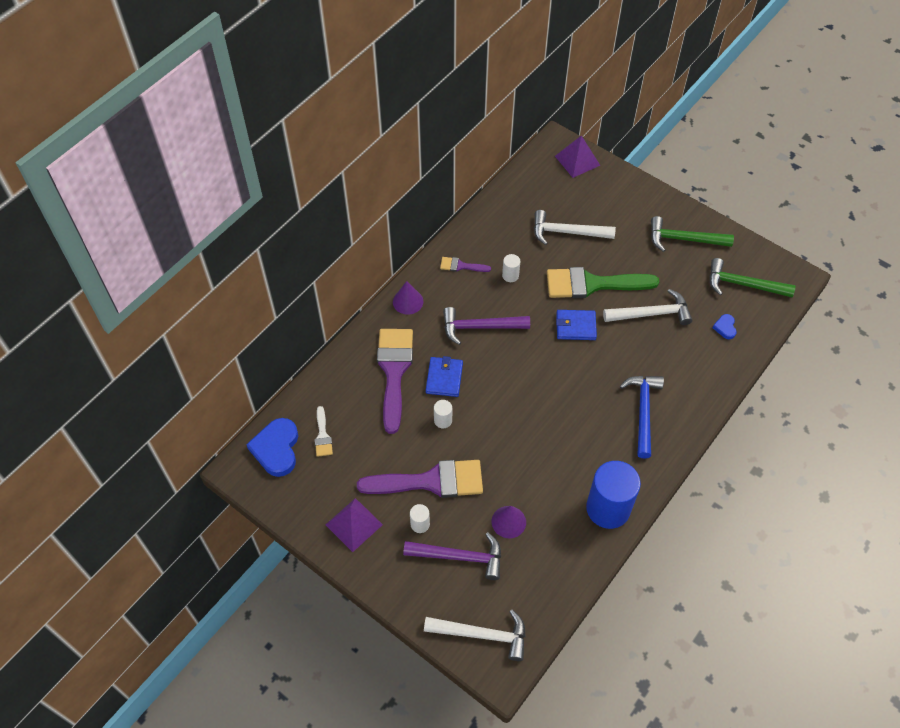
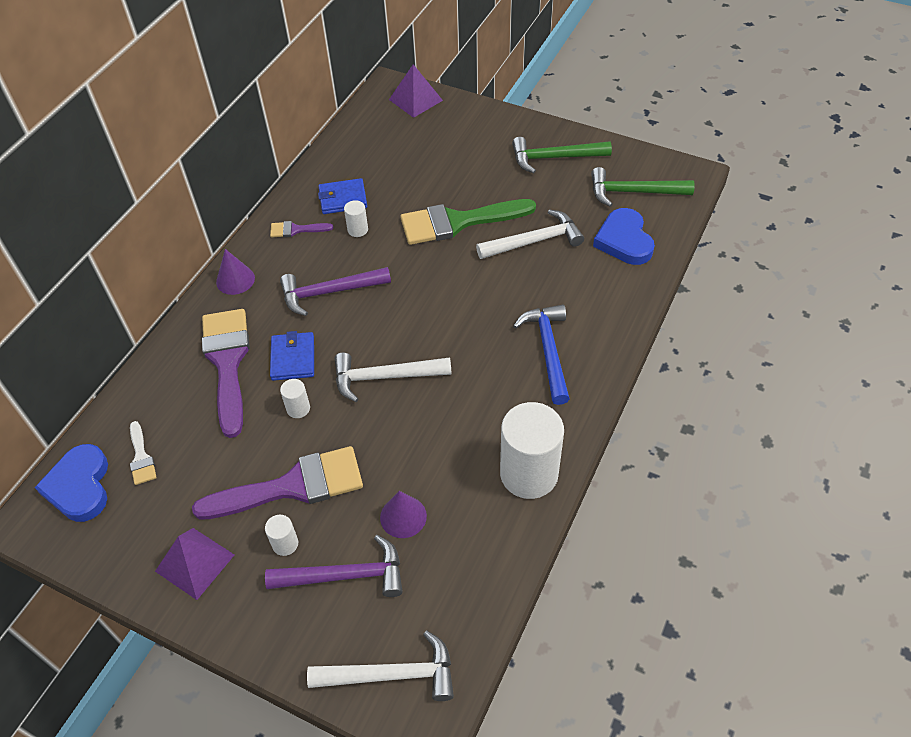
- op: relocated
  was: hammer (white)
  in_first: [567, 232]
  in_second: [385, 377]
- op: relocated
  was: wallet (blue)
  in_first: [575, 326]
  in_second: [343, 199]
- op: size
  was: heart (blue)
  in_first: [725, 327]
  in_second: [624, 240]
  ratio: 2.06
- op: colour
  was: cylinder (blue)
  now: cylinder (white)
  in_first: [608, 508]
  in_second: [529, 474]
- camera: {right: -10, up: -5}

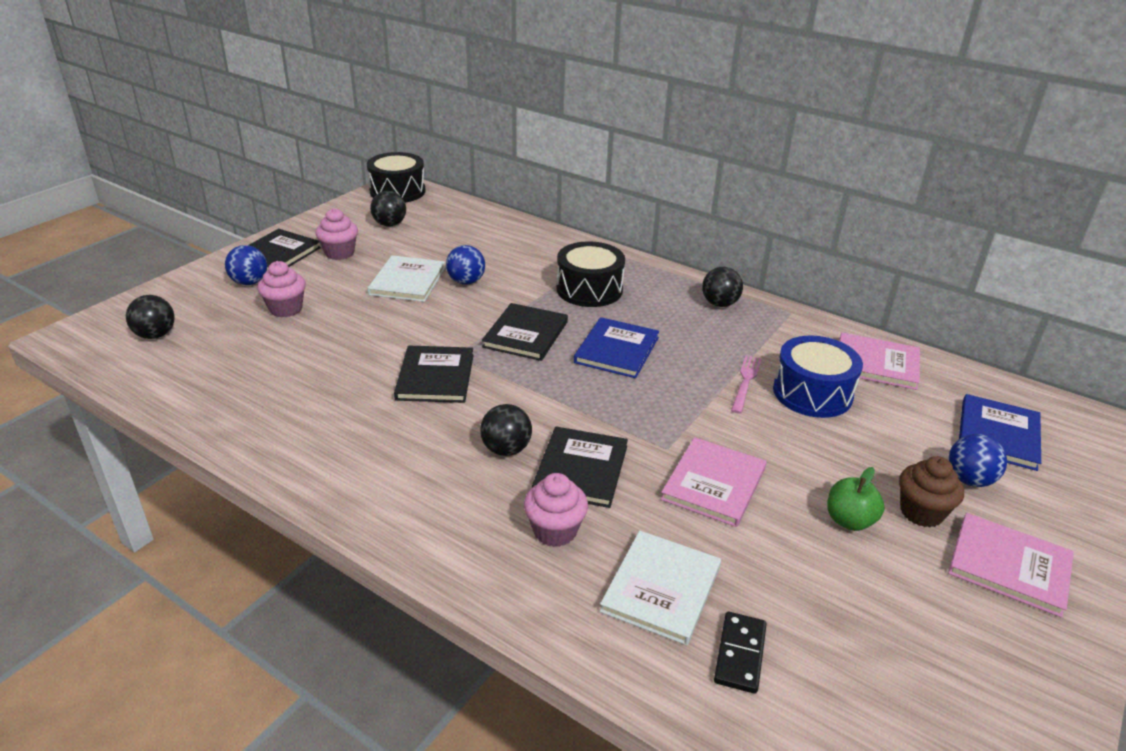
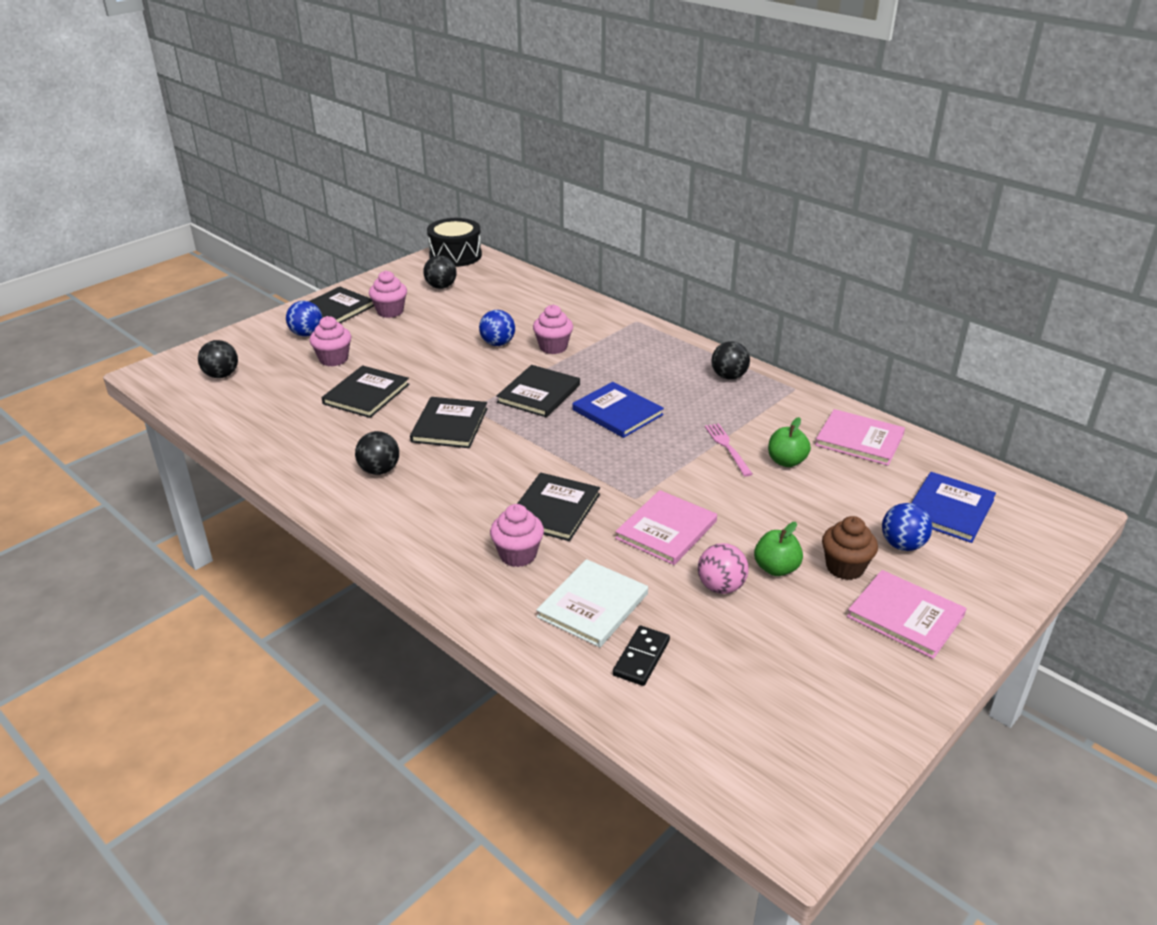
- op: missing
  was: drum (black)
  in_first: [589, 289]
- op: missing
  was: book (white)
  in_first: [407, 281]
- op: spun
  was: book (blue)
  in_first: [616, 350]
  in_second: [617, 412]
  clockwise: -75
- op: exchanged
  was: drum (blue)
  now: apple (green)
  in_first: [812, 393]
  in_second: [786, 461]
- op: spun
  was: fork (pink)
  in_first: [746, 382]
  in_second: [727, 447]
  clockwise: -45
- op: relocated
  was: ball (black)
  in_first: [506, 449]
  in_second: [379, 470]
- op: appeared
  now: cupcake (pink)
  in_second: [553, 347]
- op: appeared
  now: book (black)
  in_second: [366, 394]
- op: appeared
  now: ball (pink)
  in_second: [721, 587]
- camera: {right: 10, up: 0}

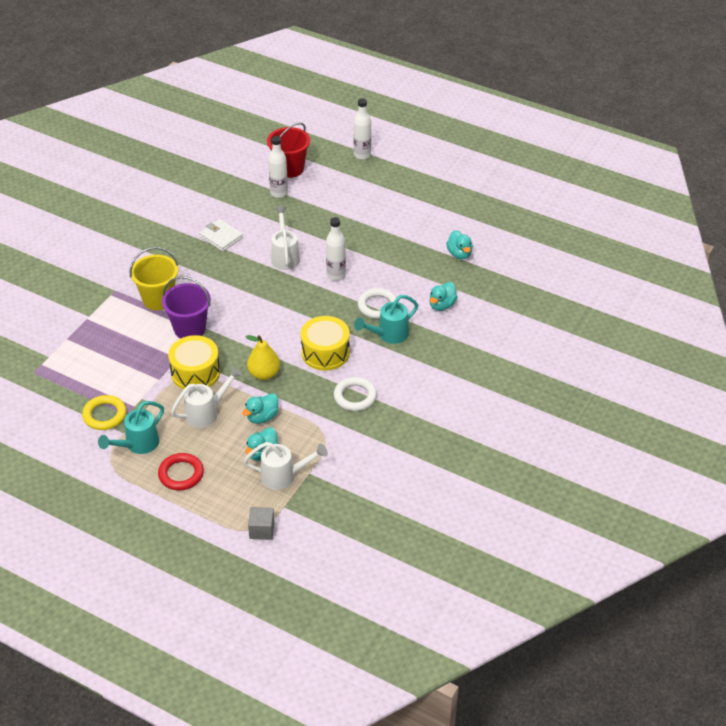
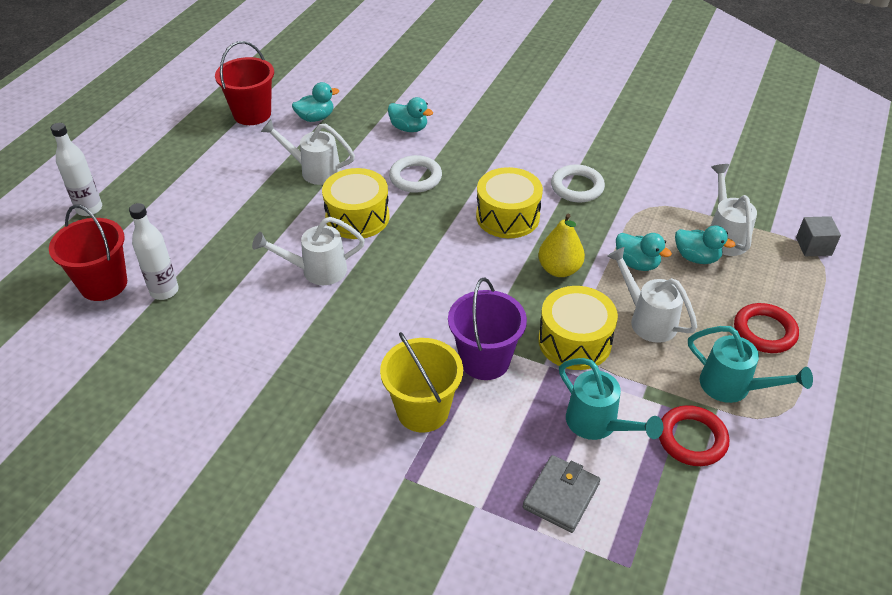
- op: exchanged
  was: bottle (white)
  now: drum (yellow)
  in_first: [336, 275]
  in_second: [357, 217]
- op: missing
  was: wallet (white)
  in_first: [221, 237]
- op: relocated
  was: watering can (turquoise)
  in_first: [388, 335]
  in_second: [598, 424]
- op: colour
  was: ring (yellow)
  now: ring (red)
  in_first: [104, 415]
  in_second: [692, 439]
- op: appeared
  now: bucket (red)
  in_second: [252, 114]
- op: appeared
  now: watering can (white)
  in_second: [314, 171]
- op: appeared
  now: wallet (grey)
  in_second: [561, 495]
- camera: {right: -95, up: 0}

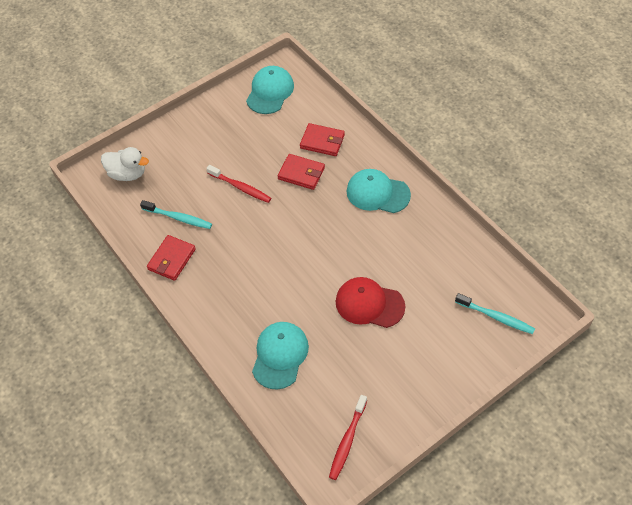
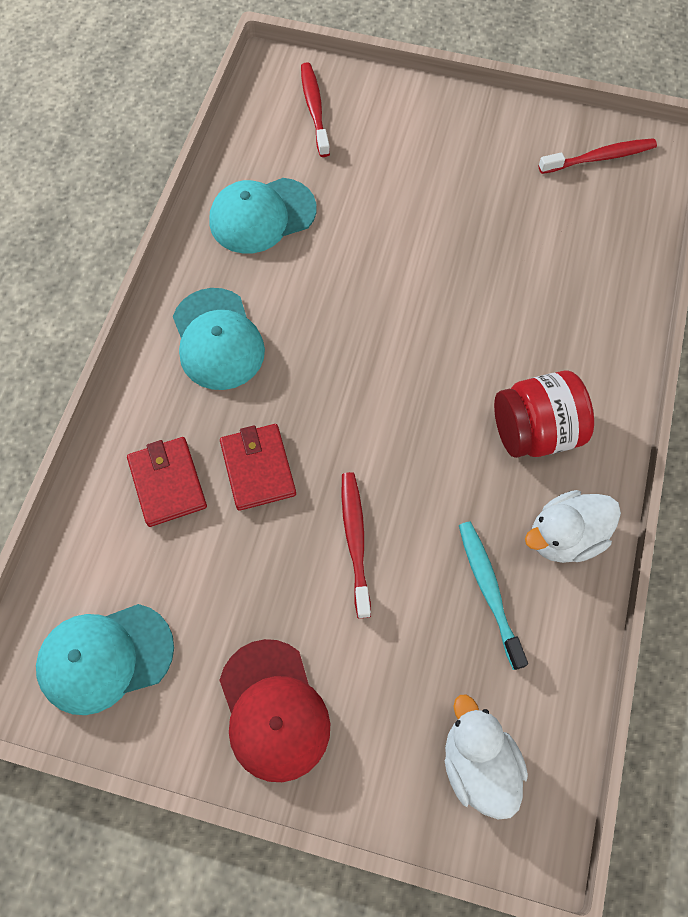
- op: exchanged
  was: wallet (red)
  now: duck (white)
  in_first: [172, 259]
  in_second: [565, 537]
- op: relocated
  was: cap (red)
  in_first: [369, 304]
  in_second: [273, 710]
- op: colour
  was: toothbrush (turquoise)
  now: toothbrush (red)
  in_first: [496, 317]
  in_second: [314, 109]
- op: relocated
  was: cap (turquoise)
  in_first: [280, 355]
  in_second: [262, 216]
- op: appeared
  now: jar (red)
  in_second: [535, 431]
- camera: {right: -130, up: 10}

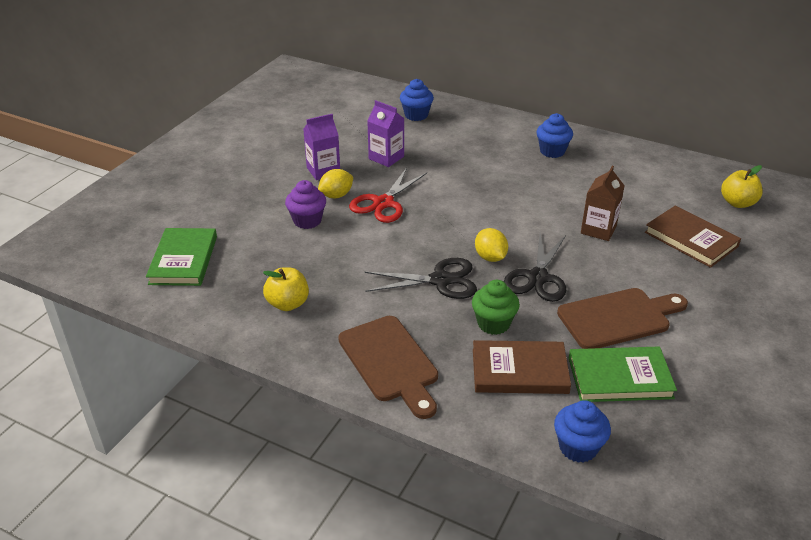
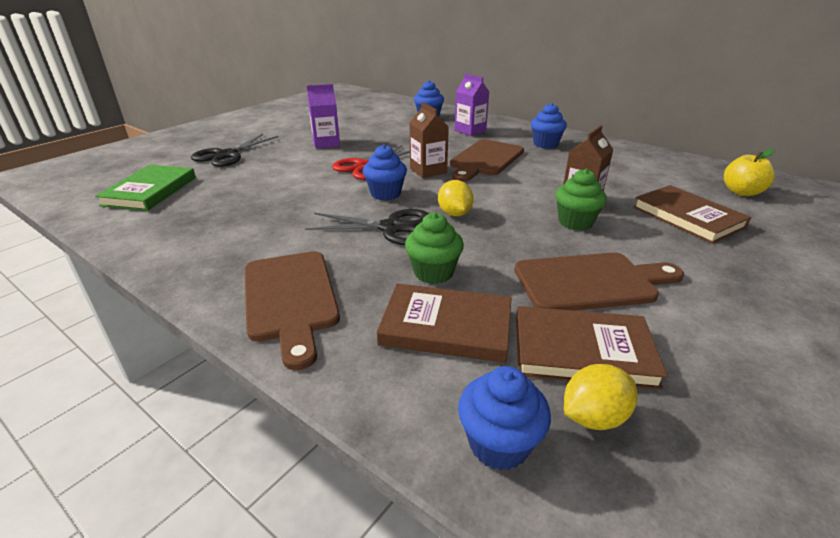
- op: relocated
  was: carton (purple)
  in_first: [386, 158]
  in_second: [470, 131]
- op: relocated
  was: lemon (yellow)
  in_first: [336, 195]
  in_second: [593, 417]
- op: missing
  was: cupcake (purple)
  in_first: [307, 221]
- op: relocated
  was: scissors (black)
  in_first: [537, 277]
  in_second: [226, 155]
- op: missing
  was: apple (yellow)
  in_first: [288, 304]
- op: colour
  was: book (green)
  now: book (brown)
  in_first: [620, 378]
  in_second: [582, 351]
- op: appeared
  now: carton (brown)
  in_second: [428, 171]
- op: appeared
  now: cutting board (brown)
  in_second: [485, 160]
- op: appeared
  now: cupcake (blue)
  in_second: [385, 194]
- op: appeared
  now: cupcake (green)
  in_second: [575, 222]
- camera: {right: 10, up: -5}

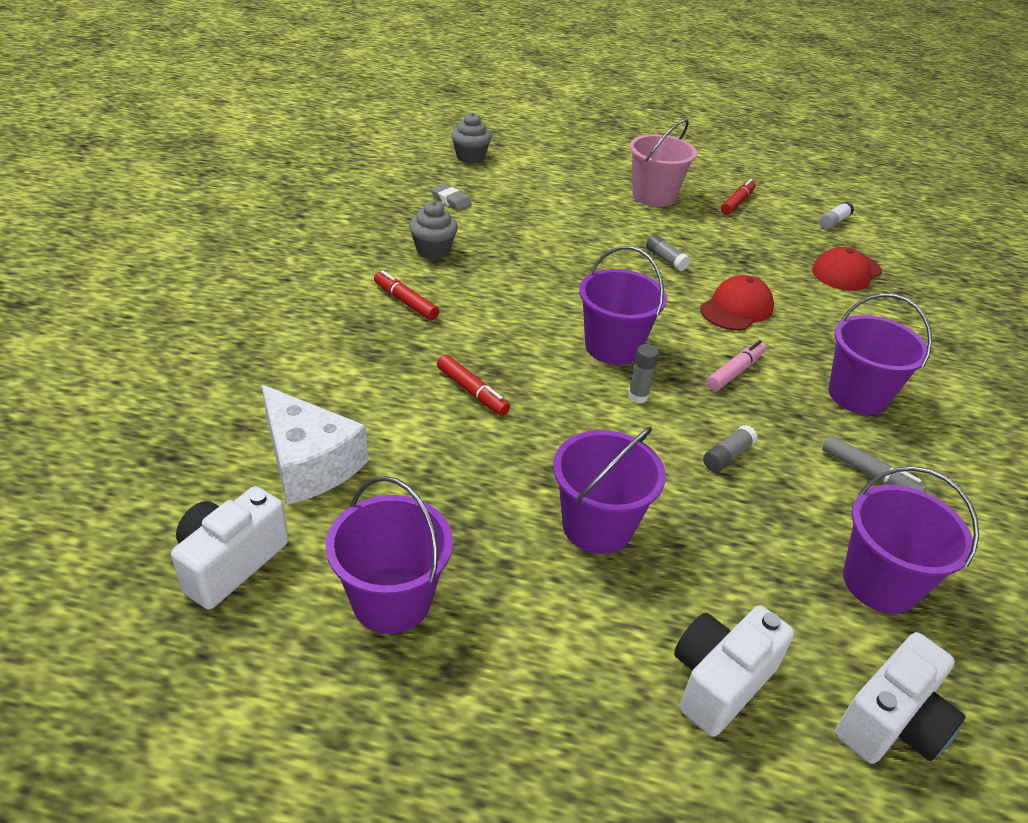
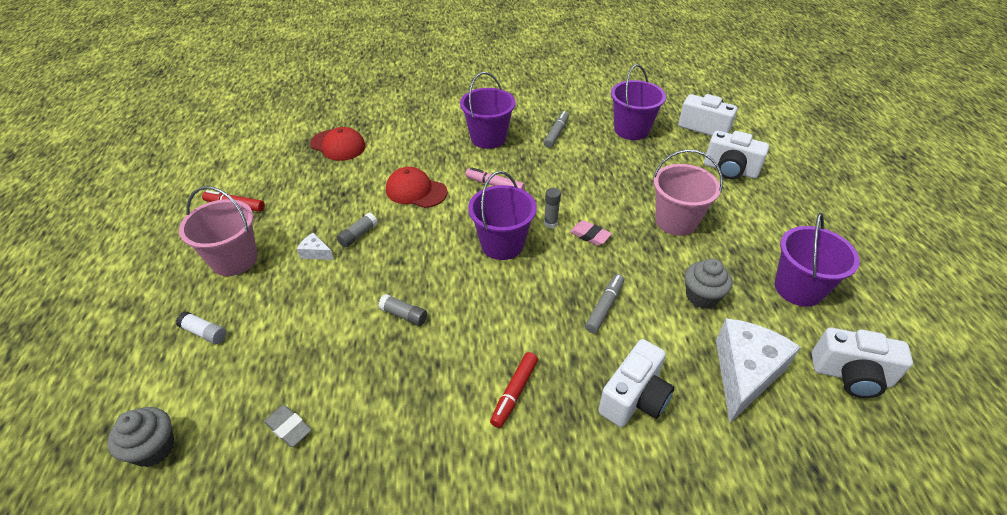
- op: spun
  was: eraser (grey)
  in_first: [450, 200]
  in_second: [288, 428]
  clockwise: -75
- op: relocated
  was: cupcake (grey)
  in_first: [433, 250]
  in_second: [701, 296]
- op: relocated
  was: glue stick (white)
  in_first: [834, 222]
  in_second: [204, 333]
- op: colour
  was: marker (red)
  now: marker (grey)
  in_first: [472, 391]
  in_second: [604, 307]
- op: relocated
  was: glue stick (grey)
  in_first: [727, 456]
  in_second: [404, 315]
- op: colour
  was: bucket (purple)
  now: bucket (pink)
  in_first: [597, 526]
  in_second: [676, 221]
- op: appeared
  now: eraser (pink)
  in_second: [590, 235]
- op: appeared
  now: cheese (white)
  in_second: [316, 253]
- op: appeared
  now: camera (white)
  in_second: [634, 398]
- camera: {right: -105, up: 5}

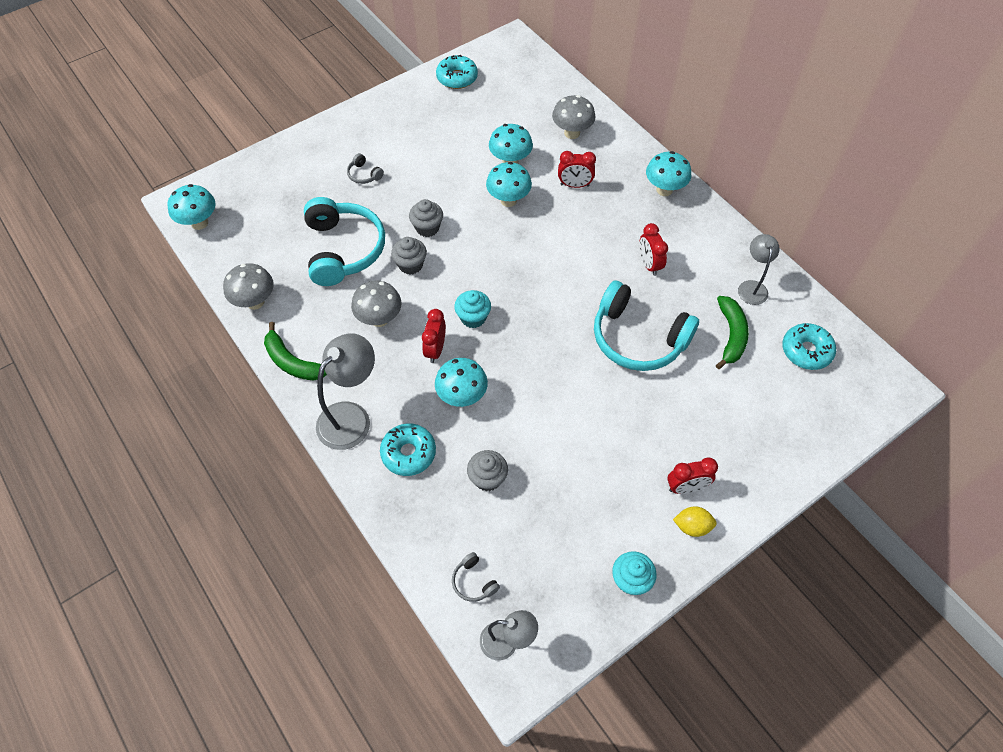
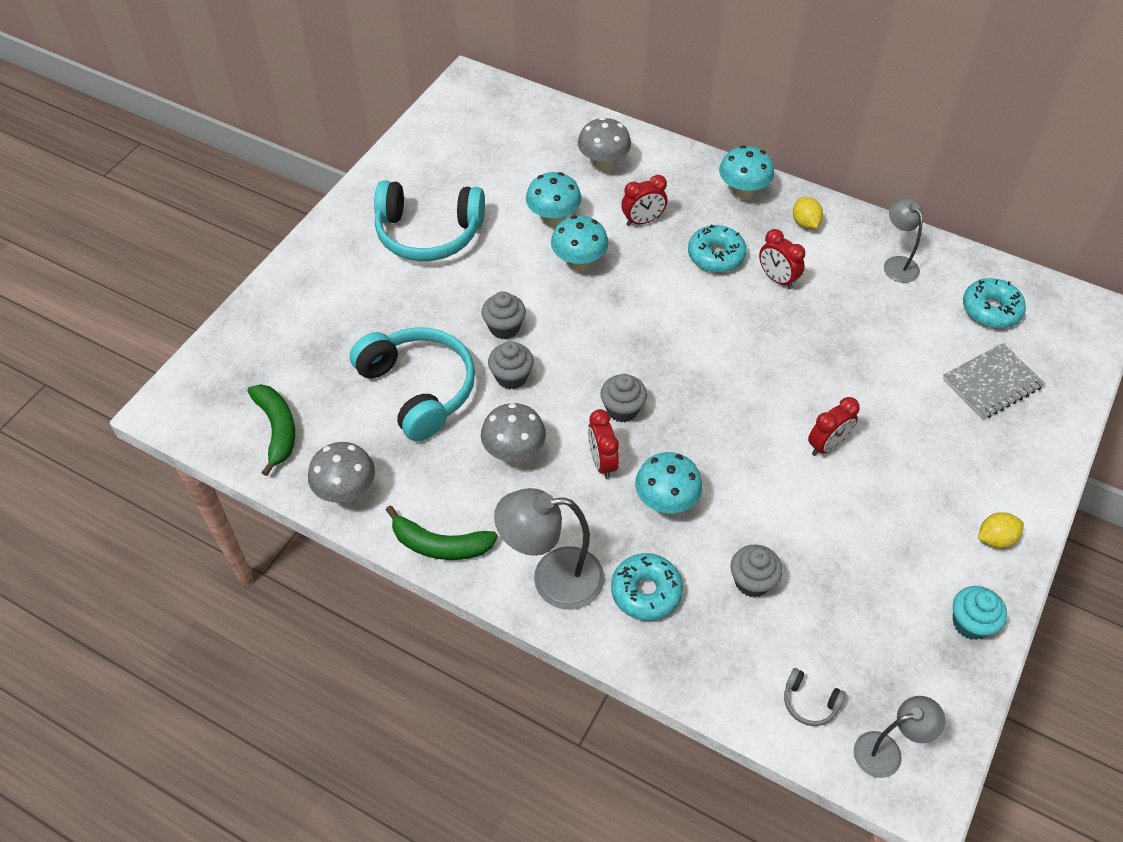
- op: relocated
  was: donut (turquoise)
  in_first: [457, 78]
  in_second: [716, 256]
- op: missing
  was: headphones (grey)
  in_first: [364, 175]
- op: missing
  was: mushroom (turquoise)
  in_first: [199, 223]
- op: relocated
  was: headphones (turquoise)
  in_first: [638, 338]
  in_second: [428, 233]
- op: colour
  was: cupcake (turquoise)
  now: cupcake (grey)
  in_first: [473, 318]
  in_second: [622, 409]
- op: relocated
  was: banana (green)
  in_first: [731, 335]
  in_second: [277, 429]
- op: spun
  was: lamp (grey)
  in_first: [351, 417]
  in_second: [552, 579]
  clockwise: -105
- op: relocated
  was: clock (red)
  in_first: [686, 487]
  in_second: [827, 445]
- op: appeared
  now: lemon (yellow)
  in_second: [805, 223]
- op: appeared
  now: notebook (grey)
  in_second: [992, 383]
- camera: {right: -25, up: -5}

